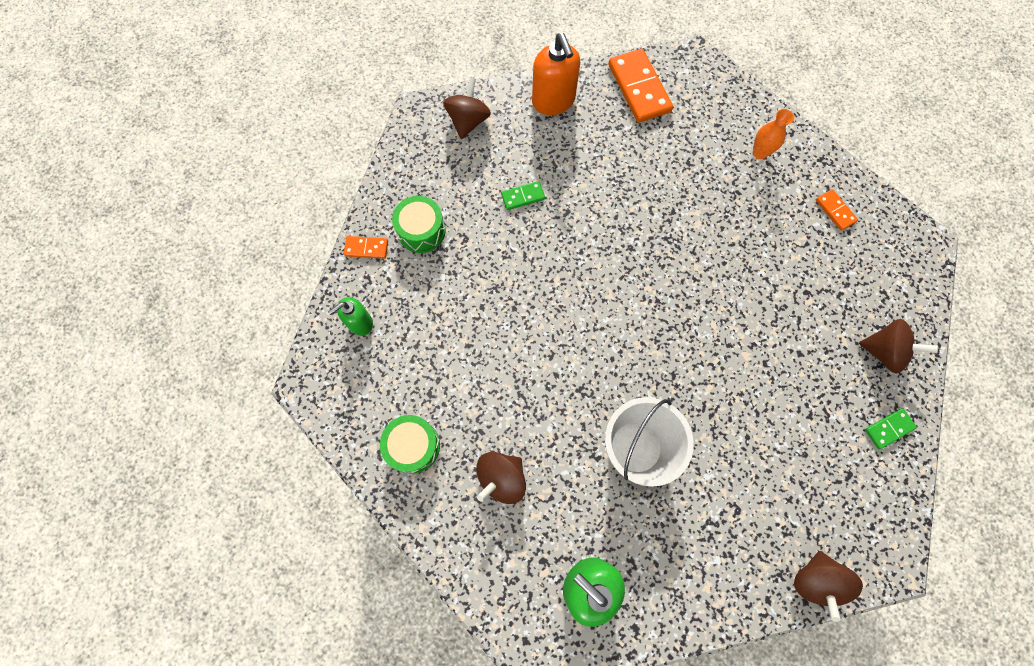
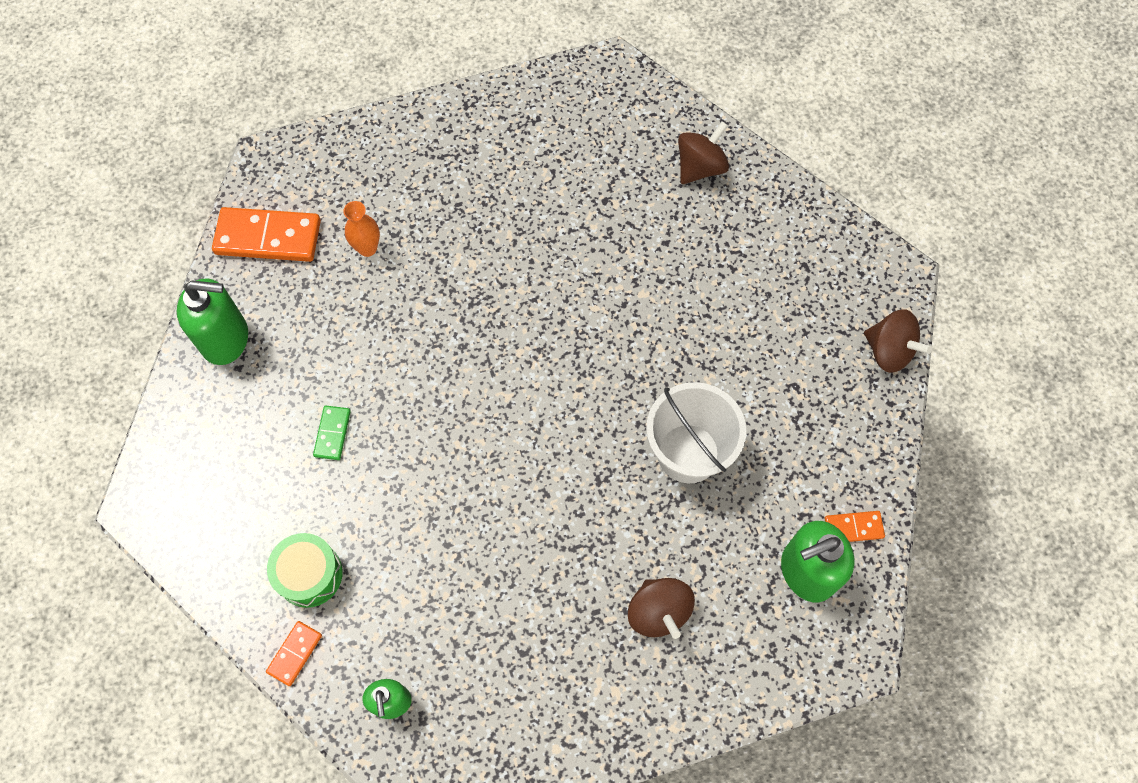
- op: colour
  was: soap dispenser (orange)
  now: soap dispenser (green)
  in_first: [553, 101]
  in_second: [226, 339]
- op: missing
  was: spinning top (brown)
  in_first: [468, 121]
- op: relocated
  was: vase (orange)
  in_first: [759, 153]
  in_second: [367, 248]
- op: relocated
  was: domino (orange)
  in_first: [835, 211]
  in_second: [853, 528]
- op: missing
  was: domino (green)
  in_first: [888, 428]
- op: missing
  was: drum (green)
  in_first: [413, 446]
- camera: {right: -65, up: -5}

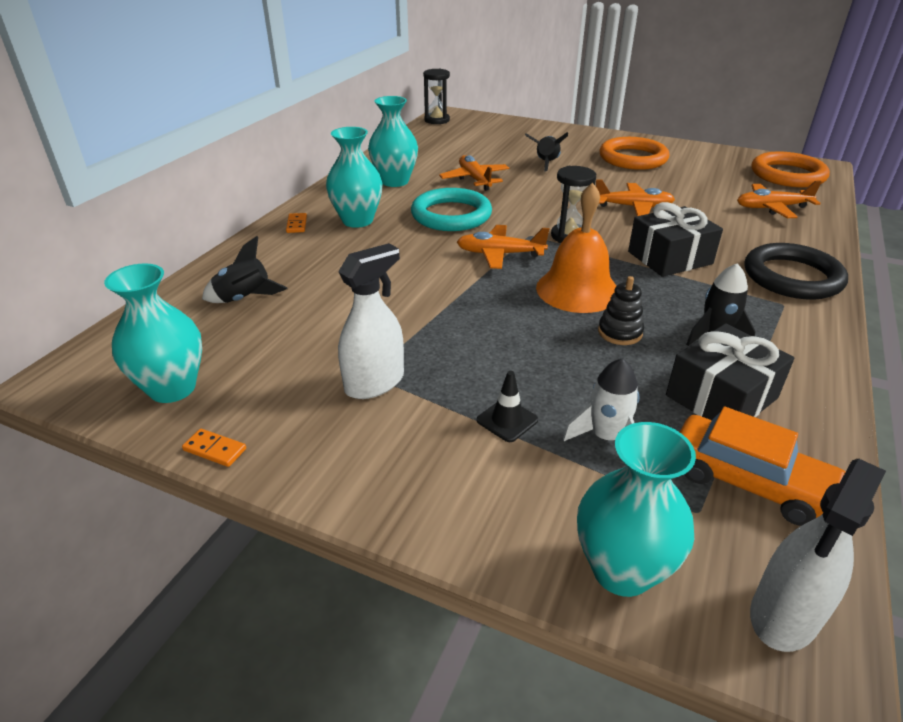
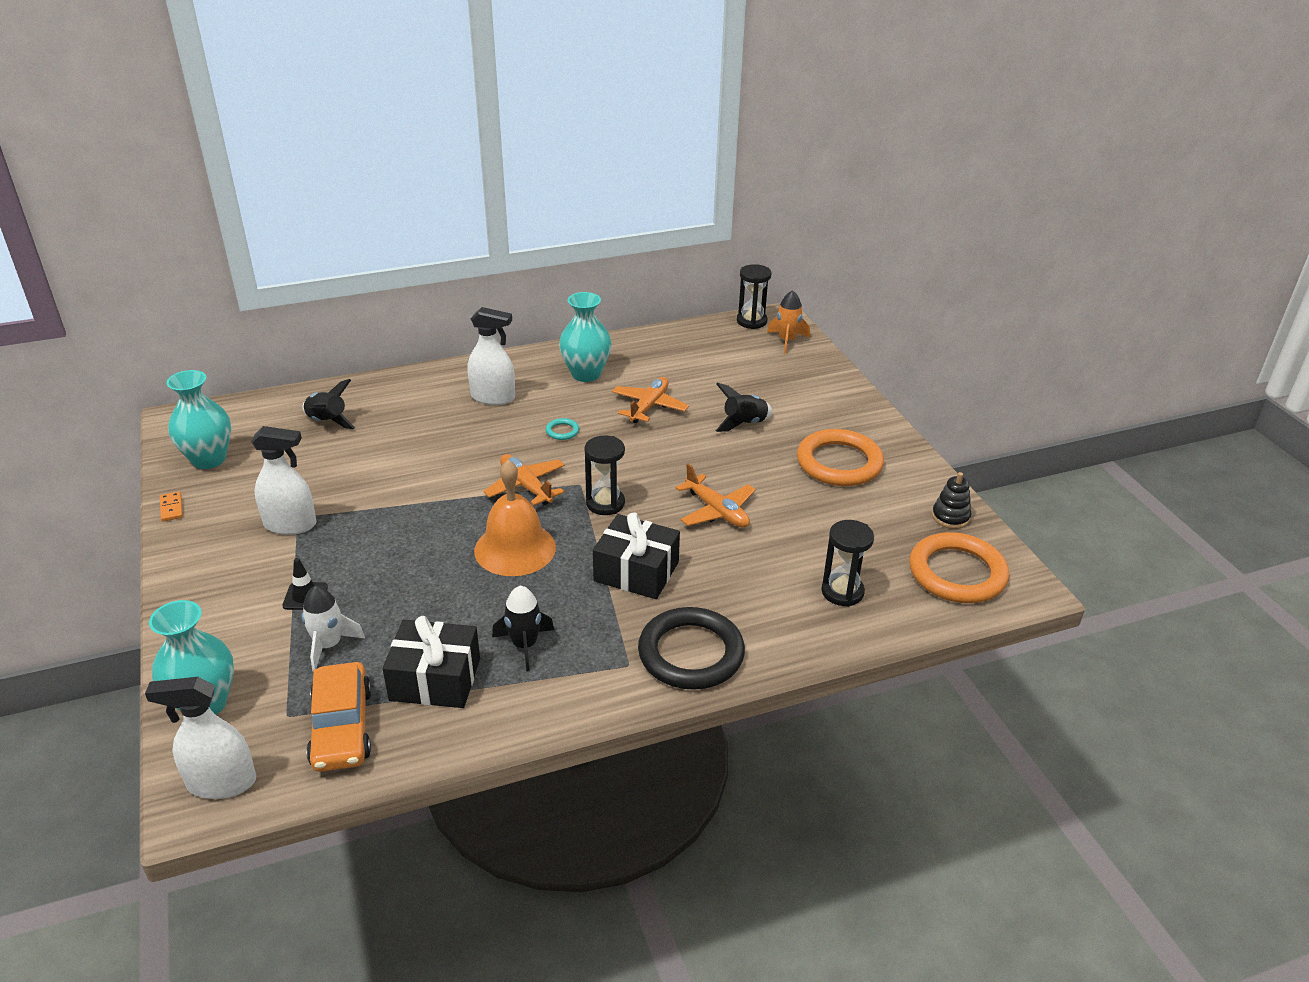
- op: exchanged
  was: vase (turquoise)
  now: spray bottle (white)
  in_first: [357, 220]
  in_second: [493, 397]
- op: exchanged
  was: plane (orange)
  now: hourglass (black)
  in_first: [772, 208]
  in_second: [842, 592]
- op: size
  was: ring (turquoise)
  in_first: [451, 215]
  in_second: [562, 431]
  ratio: 0.4
- op: missing
  was: domino (orange)
  in_first: [296, 224]
- op: relocated
  was: stacking toy (black)
  in_first: [620, 332]
  in_second: [950, 517]
- op: appeared
  now: rocket (orange)
  in_second: [787, 341]
- camera: {right: 45, up: 0}

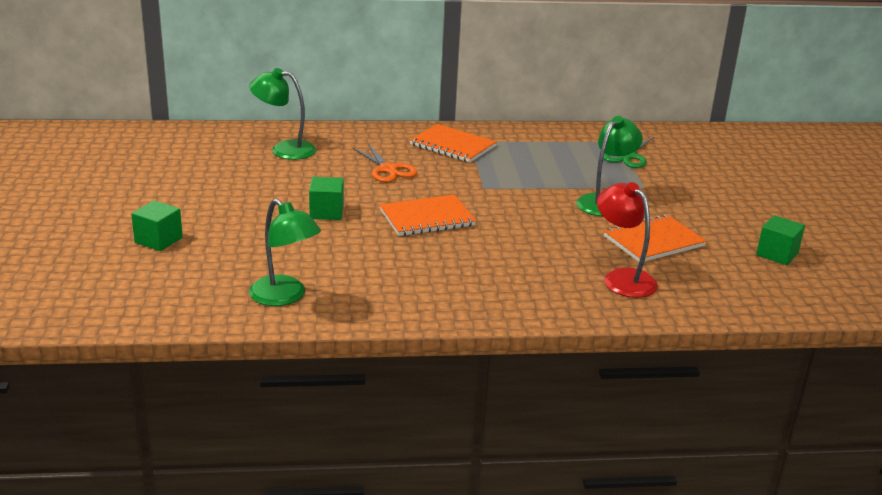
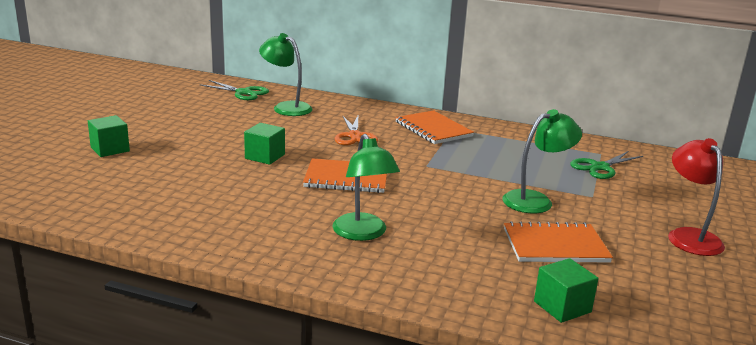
- op: relocated
  was: lamp (red)
  in_first: [622, 278]
  in_second: [689, 236]
- op: relocated
  was: lamp (green)
  in_first: [285, 297]
  in_second: [363, 233]
- op: relocated
  was: cube (green)
  in_first: [777, 254]
  in_second: [562, 307]
- op: appeared
  now: scissors (green)
  in_second: [243, 93]
- camera: {right: 25, up: -5}

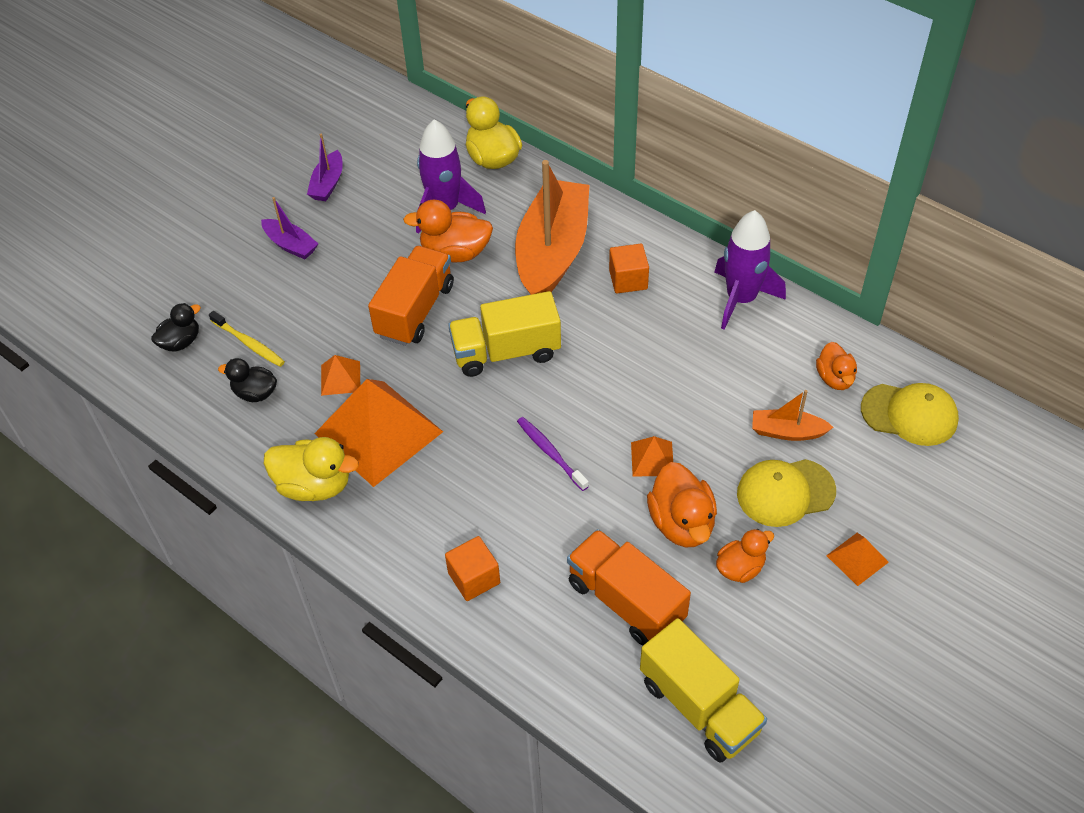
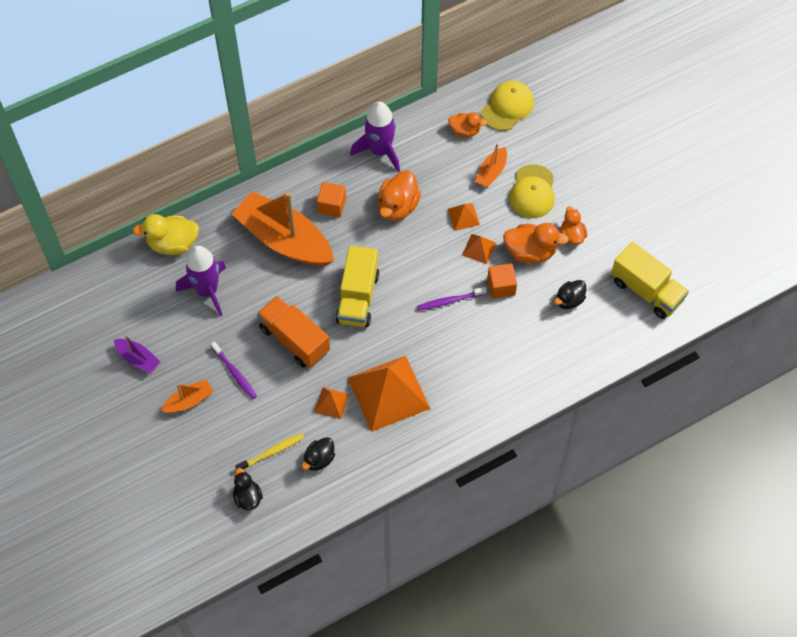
- op: colour
  was: boat (purple)
  now: boat (orange)
  in_first: [291, 245]
  in_second: [189, 401]
- op: relocated
  was: duck (orange)
  in_first: [455, 253]
  in_second: [397, 207]
- op: missing
  was: duck (yellow)
  in_first: [314, 485]
- op: exchanged
  was: truck (orange)
  now: duck (black)
  in_first: [626, 601]
  in_second: [569, 300]
- op: relocated
  was: pyramid (orange)
  in_first: [857, 559]
  in_second: [463, 217]
- op: relocated
  was: cube (orange)
  in_first: [474, 578]
  in_second: [501, 286]
- op: spun
  was: truck (yellow)
  in_first: [699, 706]
  in_second: [646, 290]
  clockwise: 60
- op: appeared
  now: toothbrush (purple)
  in_second: [235, 373]
- camera: {right: -70, up: 10}

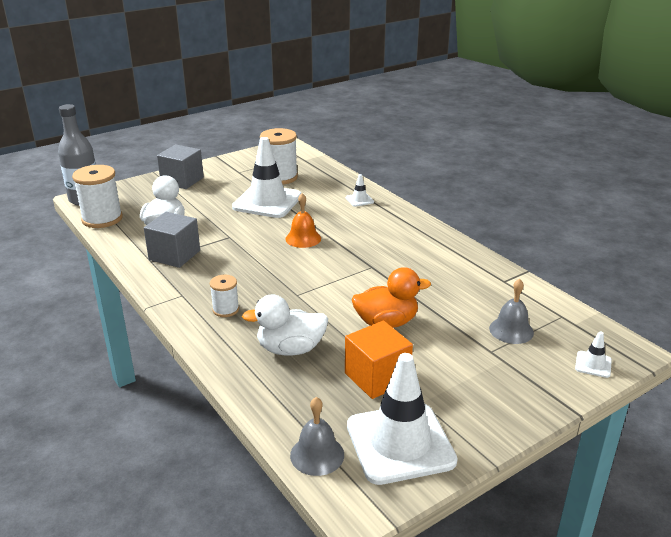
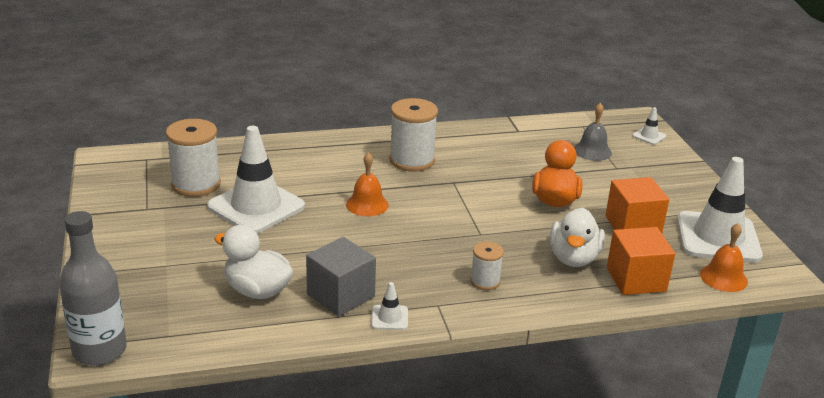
- op: missing
  was: cube (grey)
  in_first: [182, 180]
- op: relocated
  was: spool (white)
  in_first: [102, 219]
  in_second: [412, 160]
- op: relocated
  was: traffic cone (white)
  in_first: [359, 200]
  in_second: [389, 318]
- op: colour
  was: bell (grey)
  now: bell (orange)
  in_first: [317, 455]
  in_second: [723, 277]
- op: appeared
  now: cube (orange)
  in_second: [636, 279]
- camera: {right: -70, up: 0}

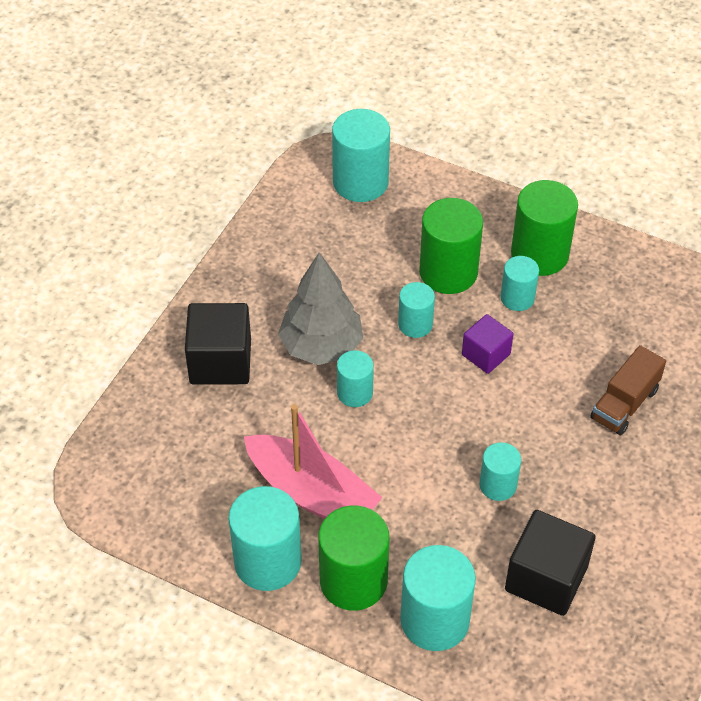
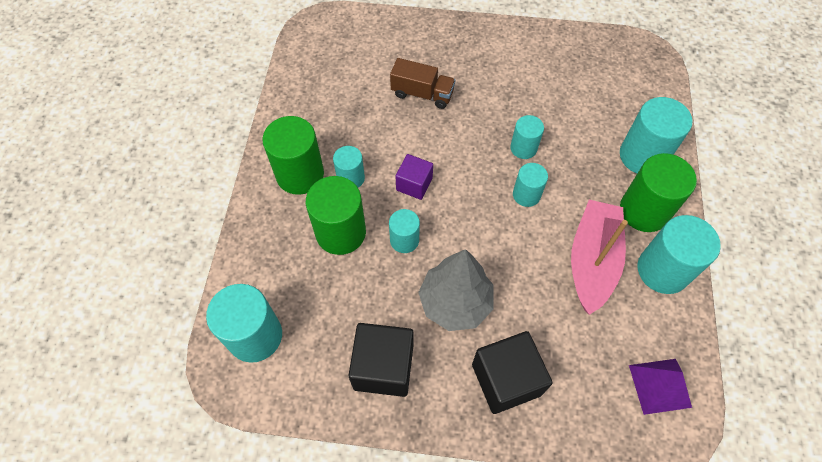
- op: relocated
  was: cylinder (turquoise)
  in_first: [355, 393]
  in_second: [526, 195]
- op: relocated
  was: cube (black)
  in_first: [546, 578]
  in_second: [383, 367]
- op: appeared
  now: pyramid (purple)
  in_second: [659, 386]
- camera: {right: -110, up: 10}

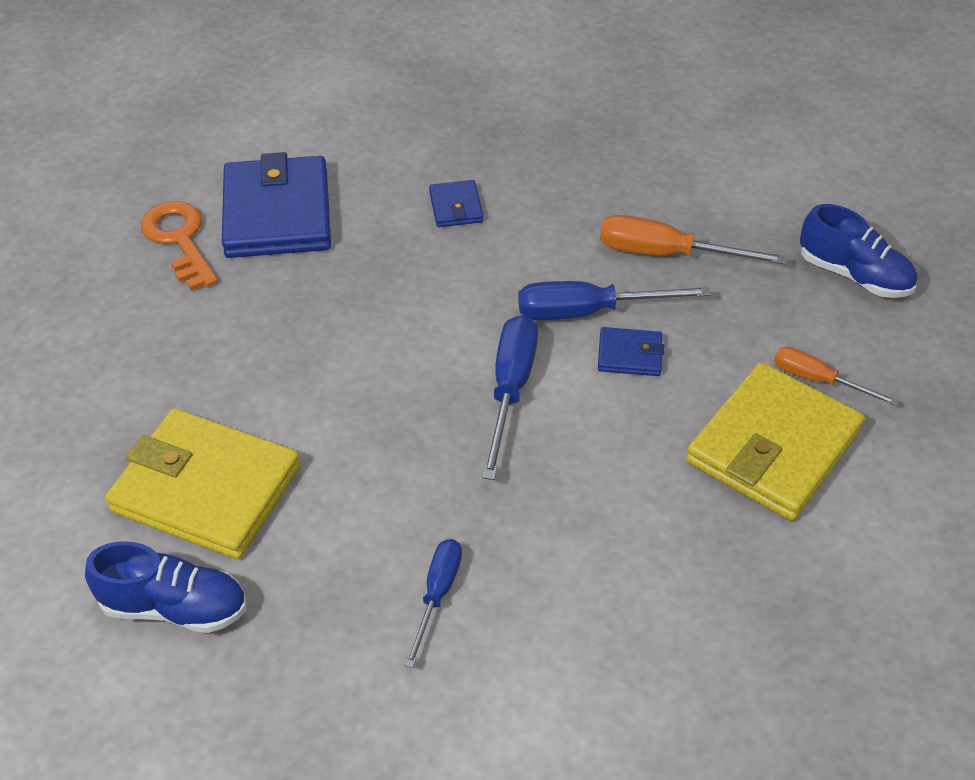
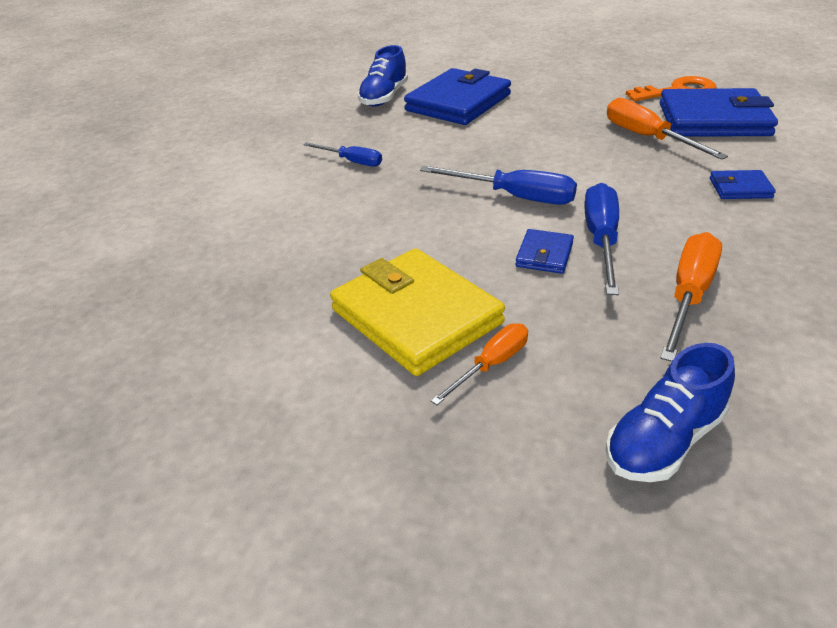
- op: colour
  was: wallet (yellow)
  now: wallet (blue)
  in_first: [206, 489]
  in_second: [458, 102]
- op: appeared
  now: screwdriver (orange)
  in_second: [648, 138]
- camera: {right: 105, up: -10}

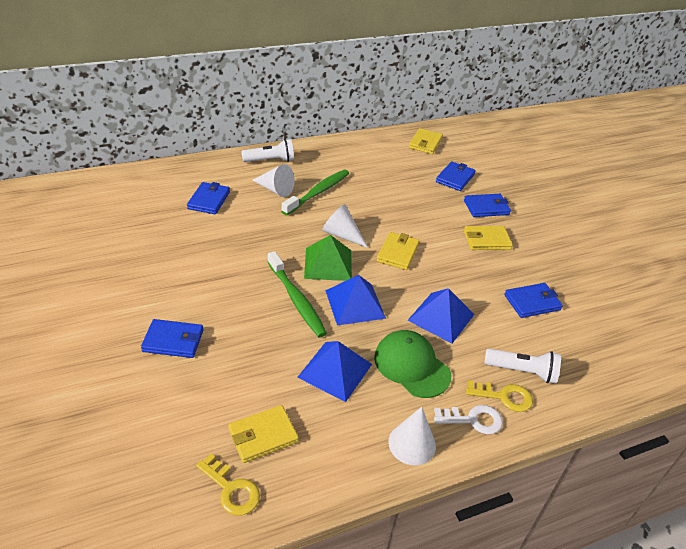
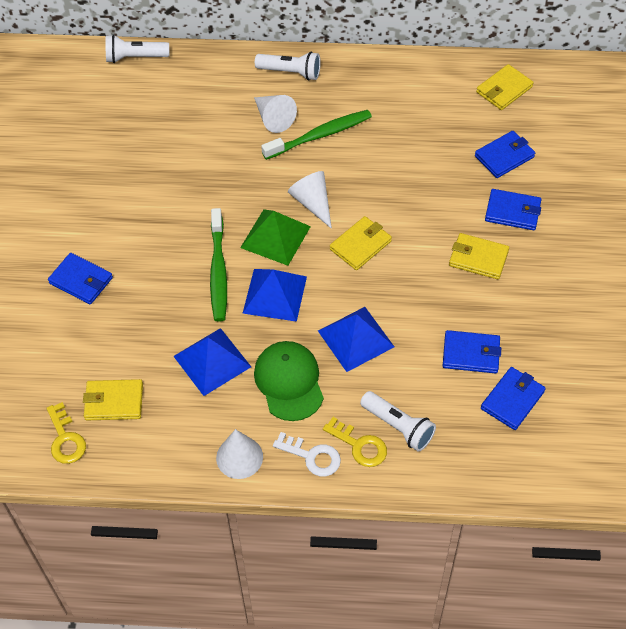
- op: relocated
  was: wallet (blue)
  in_first: [209, 200]
  in_second: [512, 400]
- op: appeared
  now: flashlight (white)
  in_second: [135, 57]
- camera: {right: 30, up: 15}

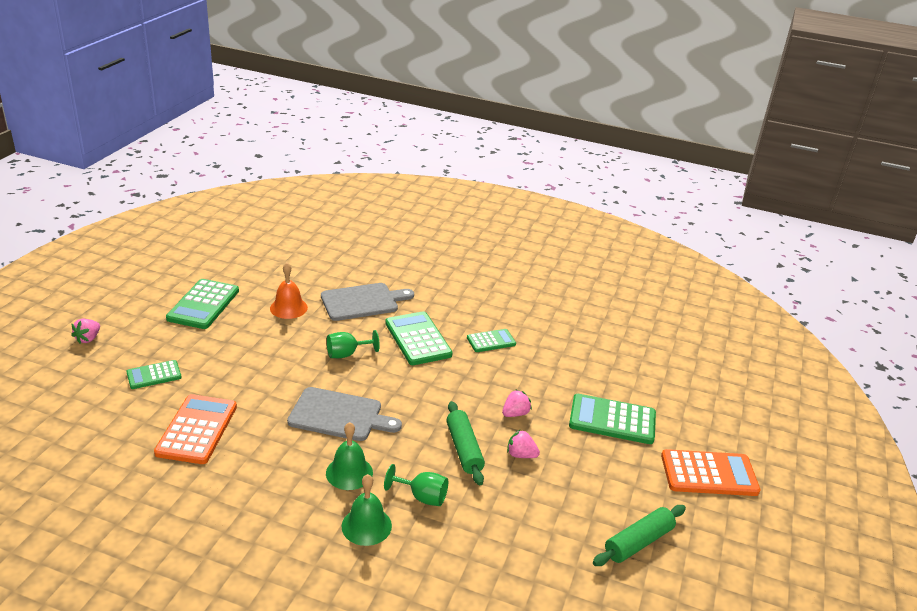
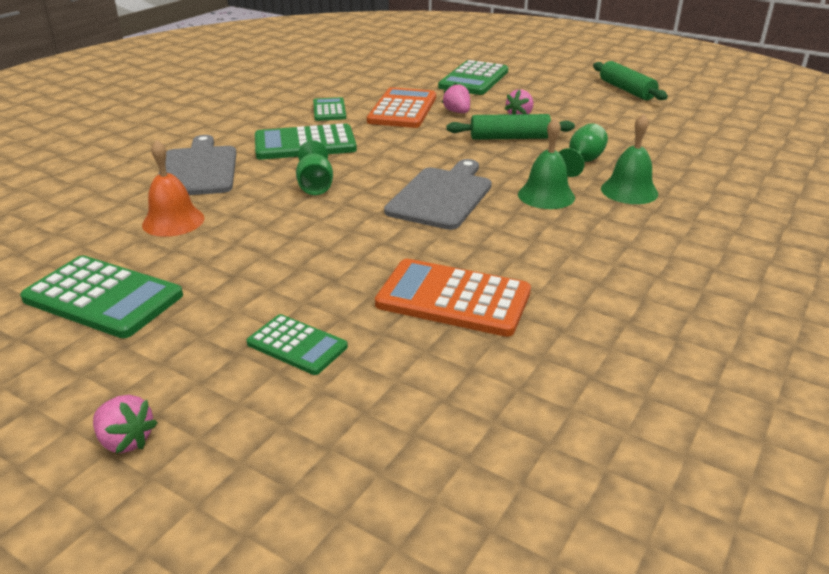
- op: spun
  was: calculator (green)
  in_first: [154, 375]
  in_second: [297, 345]
  clockwise: -45
- op: relocated
  was: calculator (orange)
  in_first: [709, 474]
  in_second: [403, 109]
- camera: {right: -75, up: 0}

